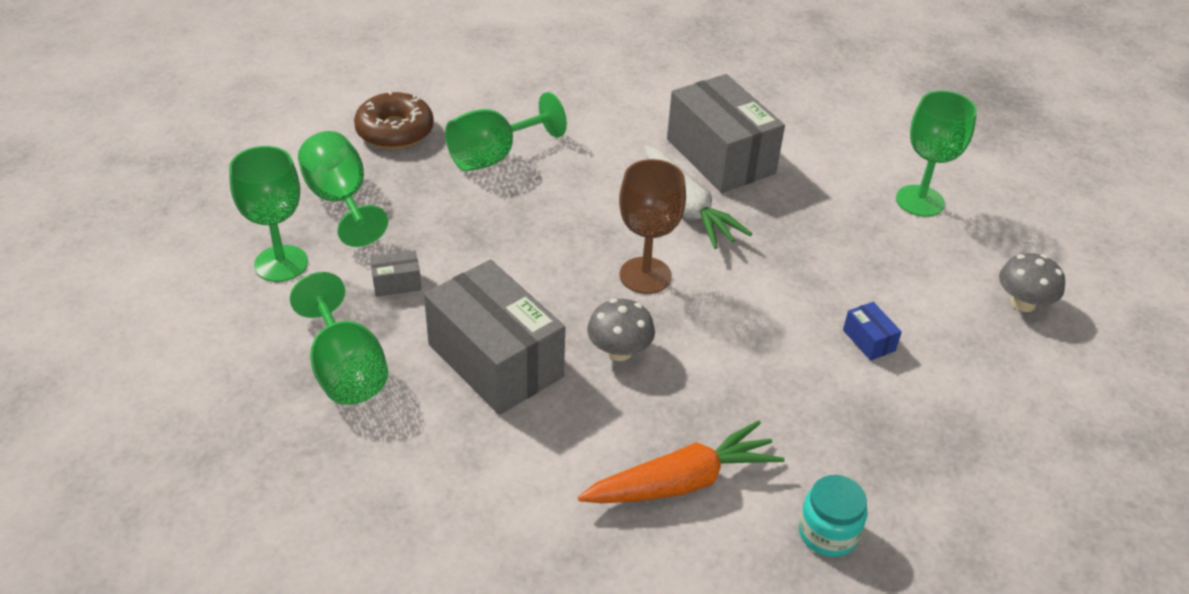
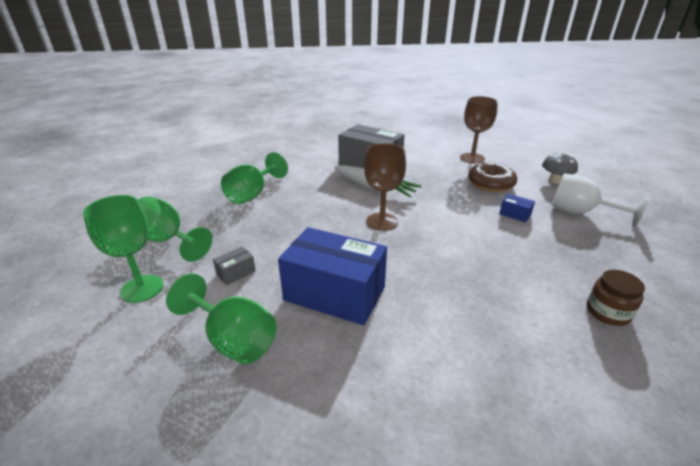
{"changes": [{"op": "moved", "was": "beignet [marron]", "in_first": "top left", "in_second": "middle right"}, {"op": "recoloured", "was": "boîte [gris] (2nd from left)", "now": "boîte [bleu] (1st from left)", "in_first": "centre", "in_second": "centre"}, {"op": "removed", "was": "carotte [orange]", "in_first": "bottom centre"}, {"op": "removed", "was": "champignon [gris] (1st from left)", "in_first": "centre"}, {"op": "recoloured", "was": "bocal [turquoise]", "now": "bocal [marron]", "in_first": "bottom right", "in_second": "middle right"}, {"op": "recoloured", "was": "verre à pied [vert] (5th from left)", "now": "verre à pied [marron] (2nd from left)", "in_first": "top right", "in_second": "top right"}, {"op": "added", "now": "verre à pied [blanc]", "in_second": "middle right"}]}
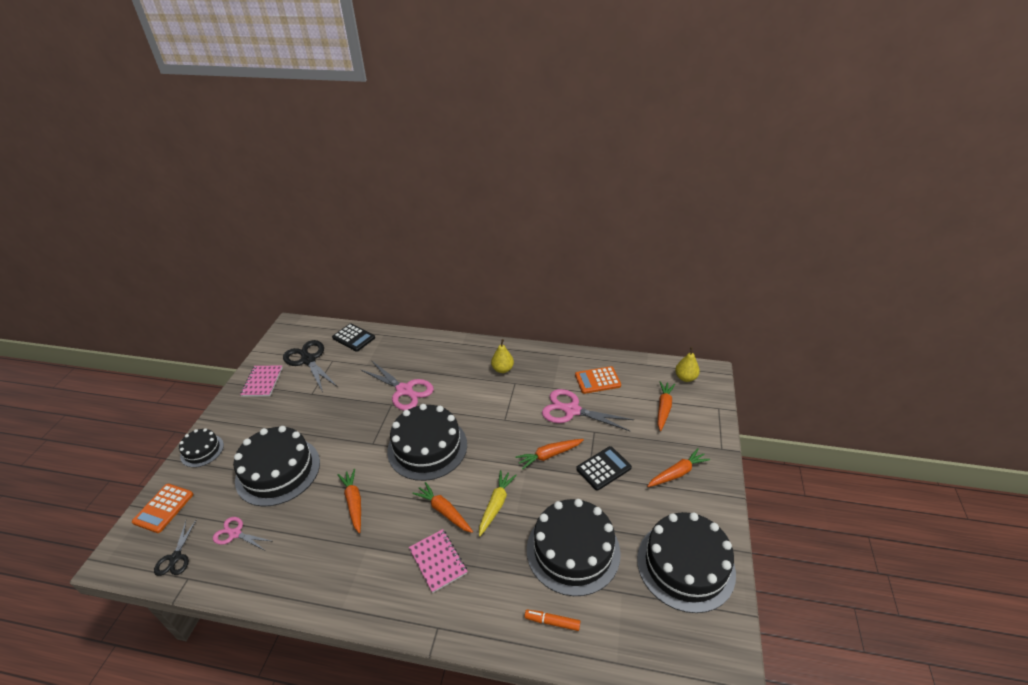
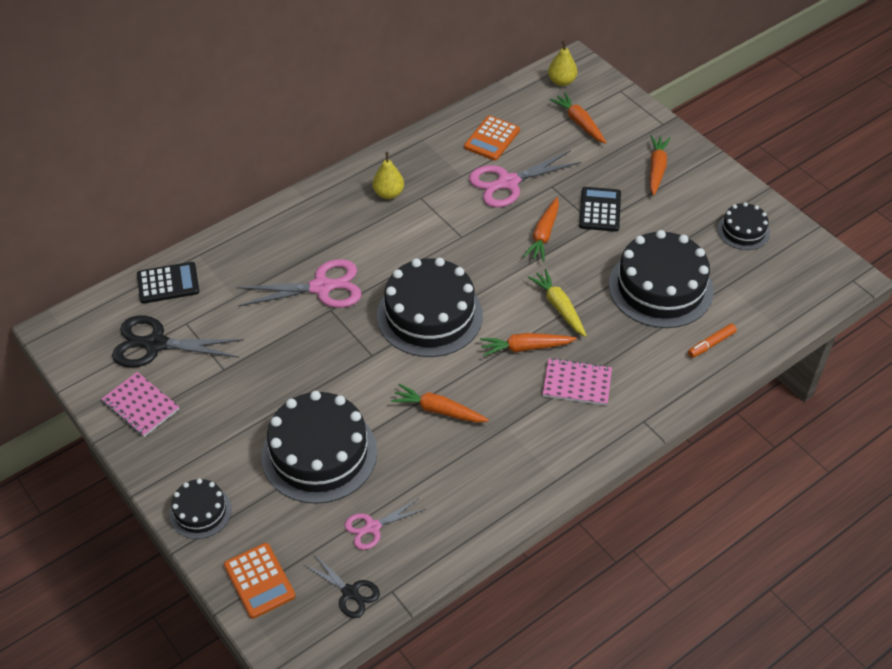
{"changes": [{"op": "resized", "was": "gâteau [noir] (5th from left)", "in_first": "bottom right", "in_second": "middle right", "ratio": 0.52}]}
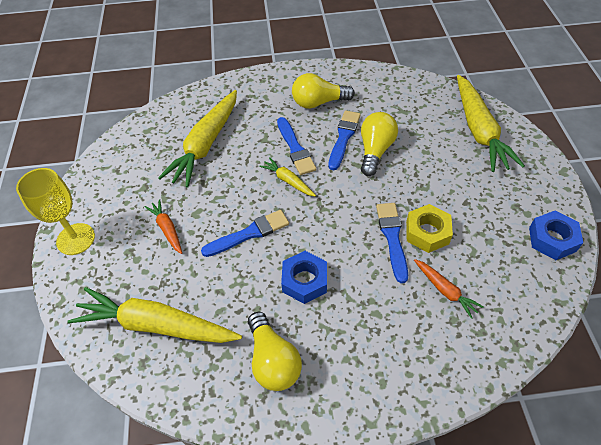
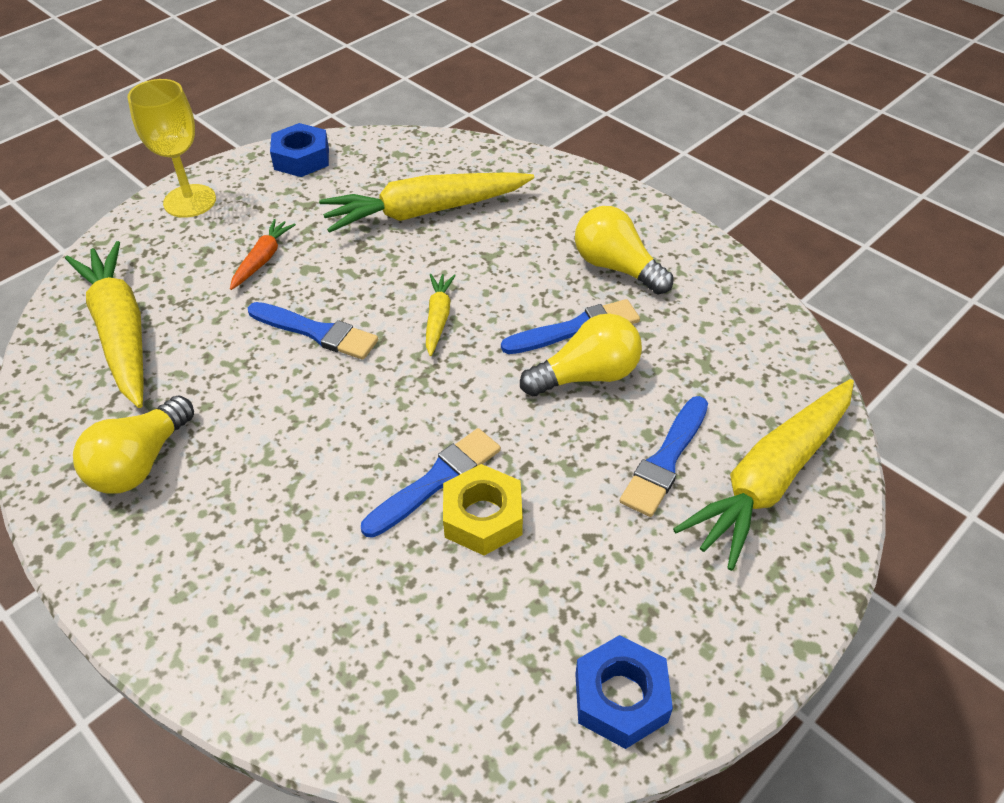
{"changes": [{"op": "moved", "was": "pinceau [bleu] (2nd from left in the first image)", "now": "pinceau [bleu] (4th from left)", "in_first": "top centre", "in_second": "centre"}, {"op": "moved", "was": "écrou [bleu] (1st from left)", "in_first": "centre", "in_second": "top left"}, {"op": "removed", "was": "carotte [orange] (2nd from left)", "in_first": "middle right"}]}
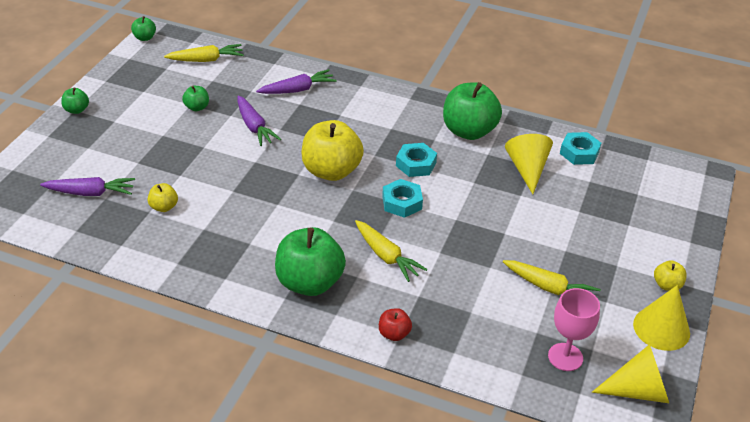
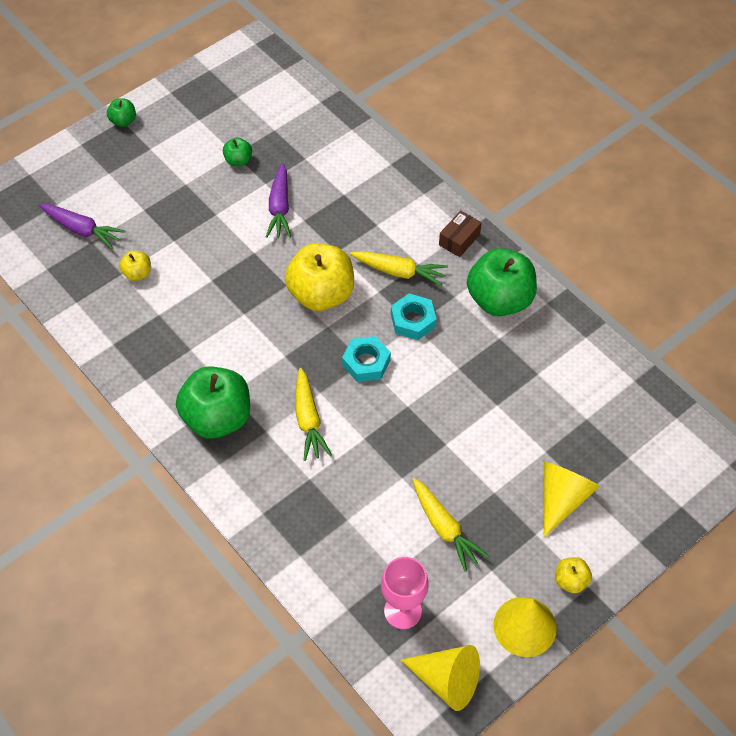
{"changes": [{"op": "removed", "was": "pomme [vert] (2nd from left)", "in_first": "top left"}, {"op": "moved", "was": "carotte [jaune] (1st from left in the first image)", "now": "carotte [jaune] (2nd from left)", "in_first": "top left", "in_second": "centre"}, {"op": "removed", "was": "carotte [violet] (3rd from left)", "in_first": "top centre"}, {"op": "removed", "was": "pomme [rouge]", "in_first": "bottom centre"}, {"op": "moved", "was": "cône [jaune] (1st from left in the first image)", "now": "cône [jaune] (3rd from left)", "in_first": "middle right", "in_second": "bottom right"}, {"op": "removed", "was": "écrou [turquoise] (3rd from left)", "in_first": "middle right"}, {"op": "added", "now": "boîte [marron]", "in_second": "top centre"}]}
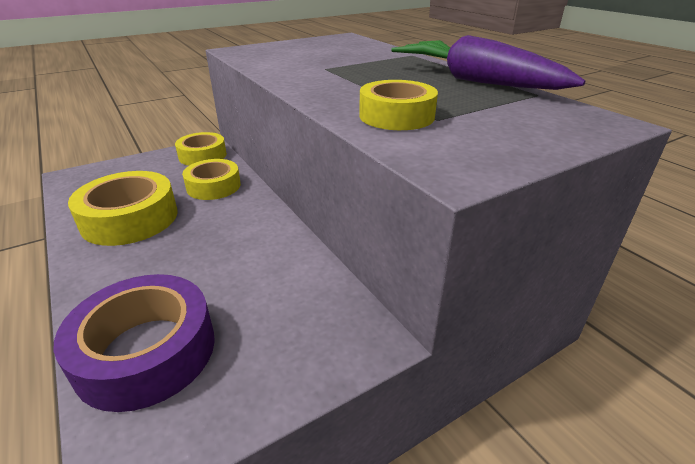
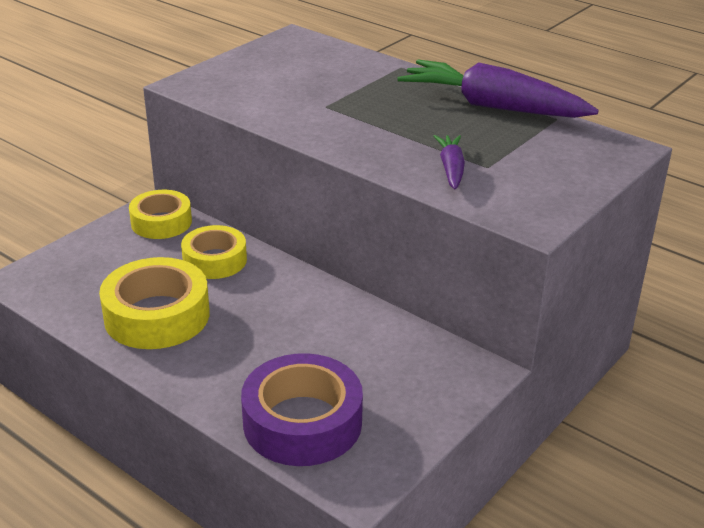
{"changes": [{"op": "replaced", "was": "ruban adhésif [jaune] (4th from left)", "now": "carotte [violet] (1st from left)", "in_first": "top centre", "in_second": "top centre"}]}
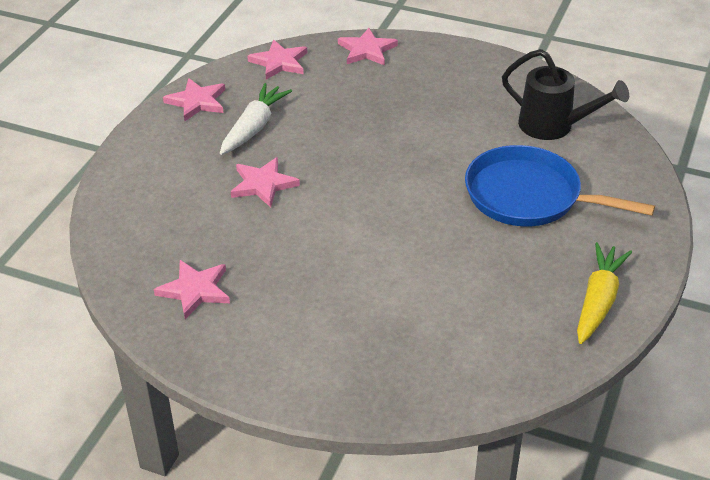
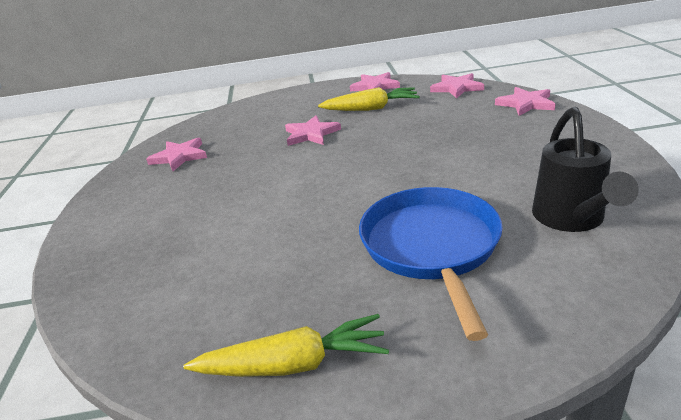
{"changes": [{"op": "recoloured", "was": "carotte [blanc]", "now": "carotte [jaune] (2nd from left)", "in_first": "top centre", "in_second": "top centre"}]}
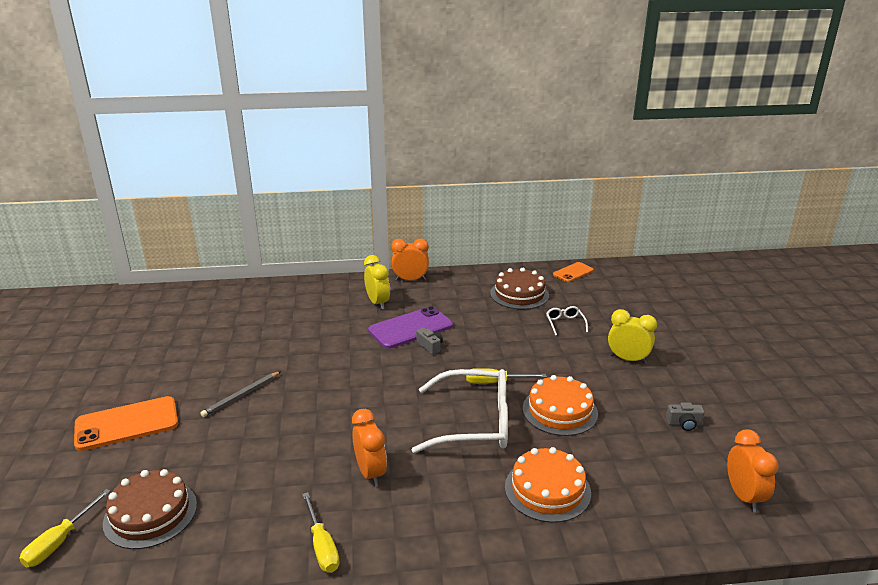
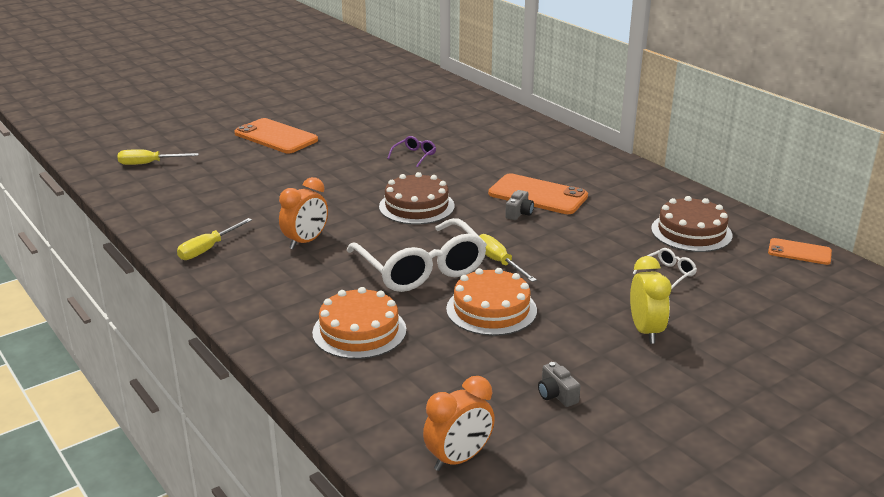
{"changes": [{"op": "moved", "was": "gâteau [marron] (1st from left)", "in_first": "bottom left", "in_second": "centre"}, {"op": "removed", "was": "crayon [gris]", "in_first": "bottom left"}, {"op": "removed", "was": "réveil [jaune] (1st from left)", "in_first": "centre"}, {"op": "recoloured", "was": "téléphone [violet]", "now": "téléphone [orange] (2nd from left)", "in_first": "centre", "in_second": "centre"}, {"op": "removed", "was": "réveil [orange] (2nd from left)", "in_first": "centre"}, {"op": "added", "now": "lunettes [violet]", "in_second": "top centre"}]}
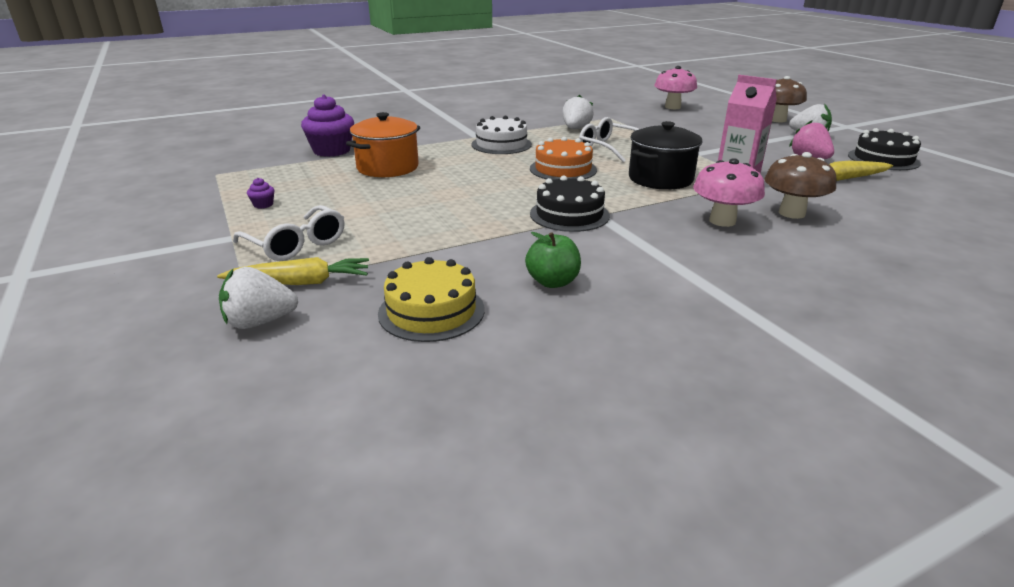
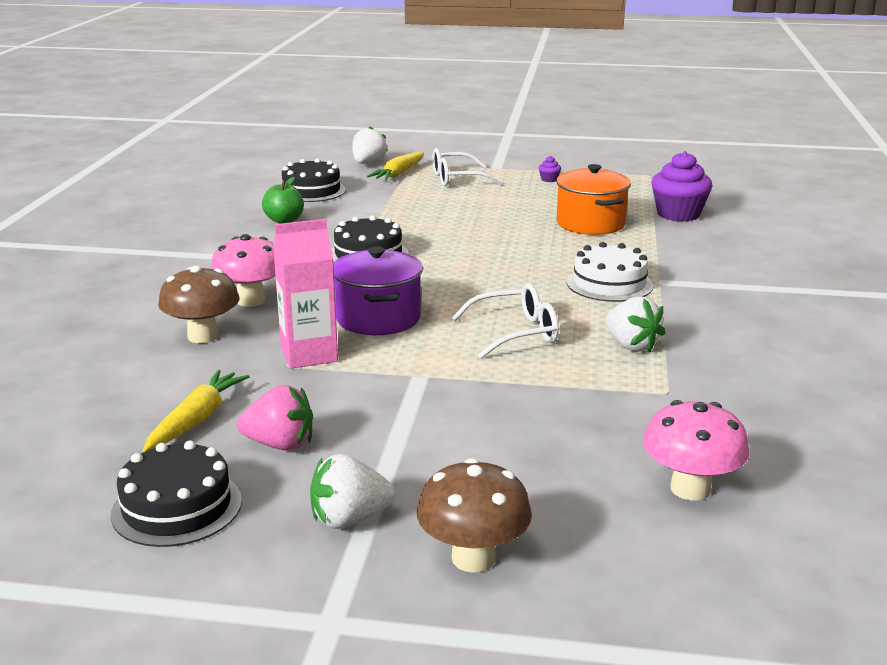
{"changes": [{"op": "recoloured", "was": "gâteau [jaune]", "now": "gâteau [noir] (2nd from left)", "in_first": "centre", "in_second": "top centre"}, {"op": "removed", "was": "gâteau [orange]", "in_first": "top centre"}, {"op": "recoloured", "was": "marmite [noir]", "now": "marmite [violet]", "in_first": "top centre", "in_second": "centre"}]}
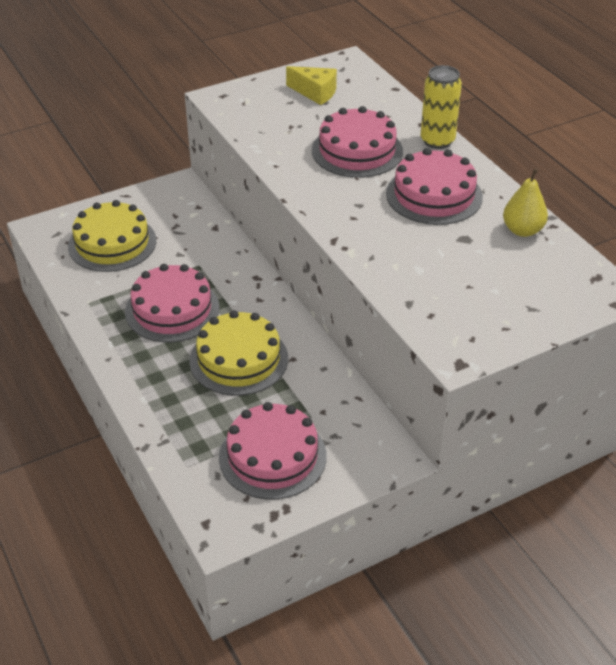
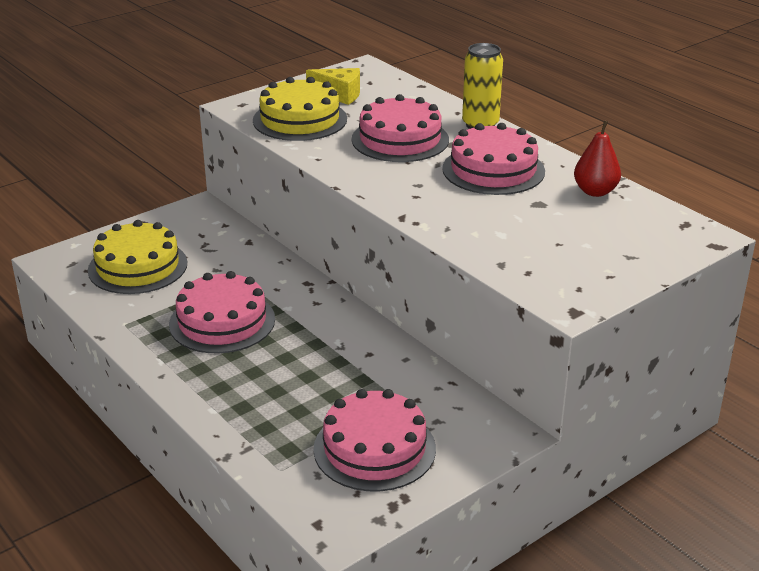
{"changes": [{"op": "moved", "was": "gâteau [jaune] (2nd from left)", "in_first": "centre", "in_second": "top centre"}, {"op": "recoloured", "was": "poire [jaune]", "now": "poire [rouge]", "in_first": "top right", "in_second": "top right"}]}
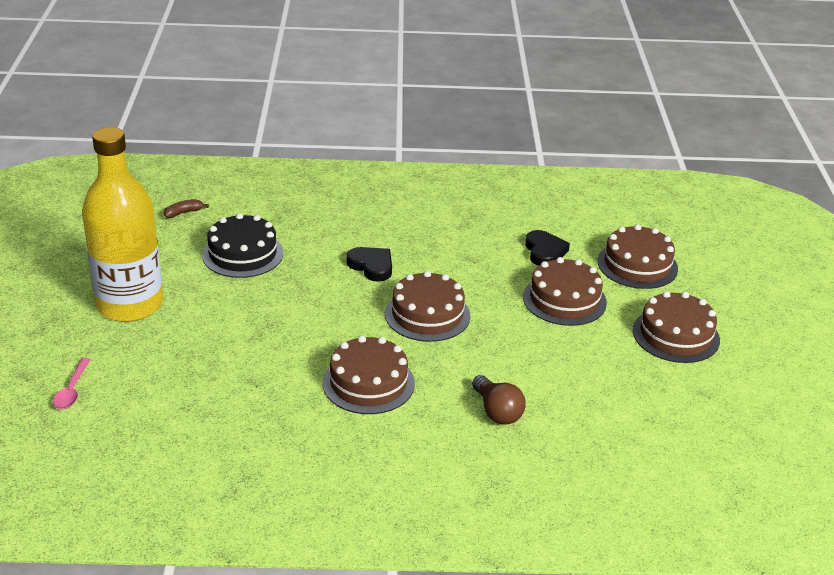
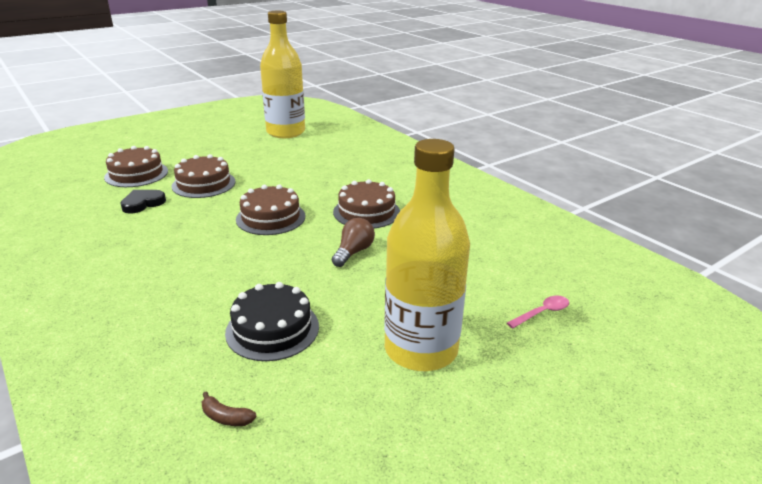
{"changes": [{"op": "removed", "was": "cœur [noir] (1st from left)", "in_first": "centre"}, {"op": "moved", "was": "ampoule [marron]", "in_first": "bottom centre", "in_second": "centre"}, {"op": "removed", "was": "gâteau [marron] (5th from left)", "in_first": "middle right"}, {"op": "added", "now": "bouteille [jaune] (1st from left)", "in_second": "top centre"}]}
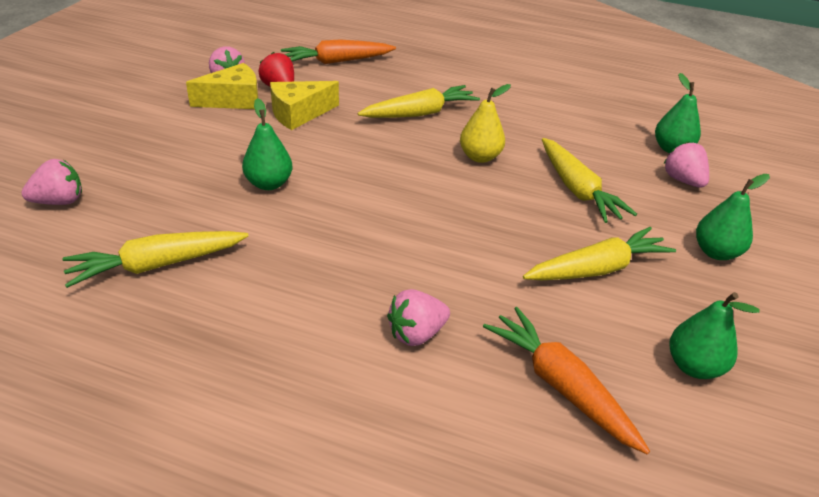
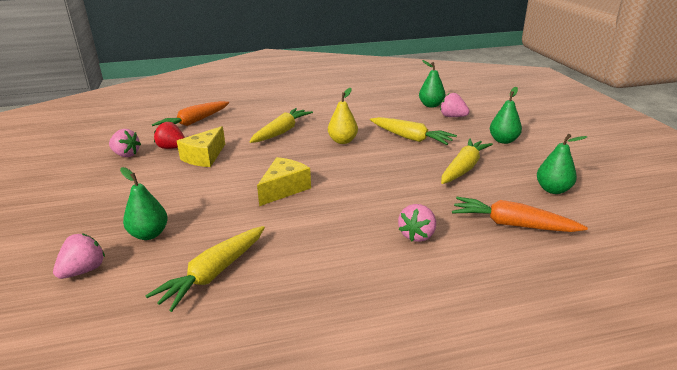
{"changes": [{"op": "moved", "was": "fromage [jaune] (1st from left in the first image)", "now": "fromage [jaune] (2nd from left)", "in_first": "top left", "in_second": "centre"}, {"op": "moved", "was": "poire [vert] (1st from left)", "in_first": "top left", "in_second": "middle left"}]}
